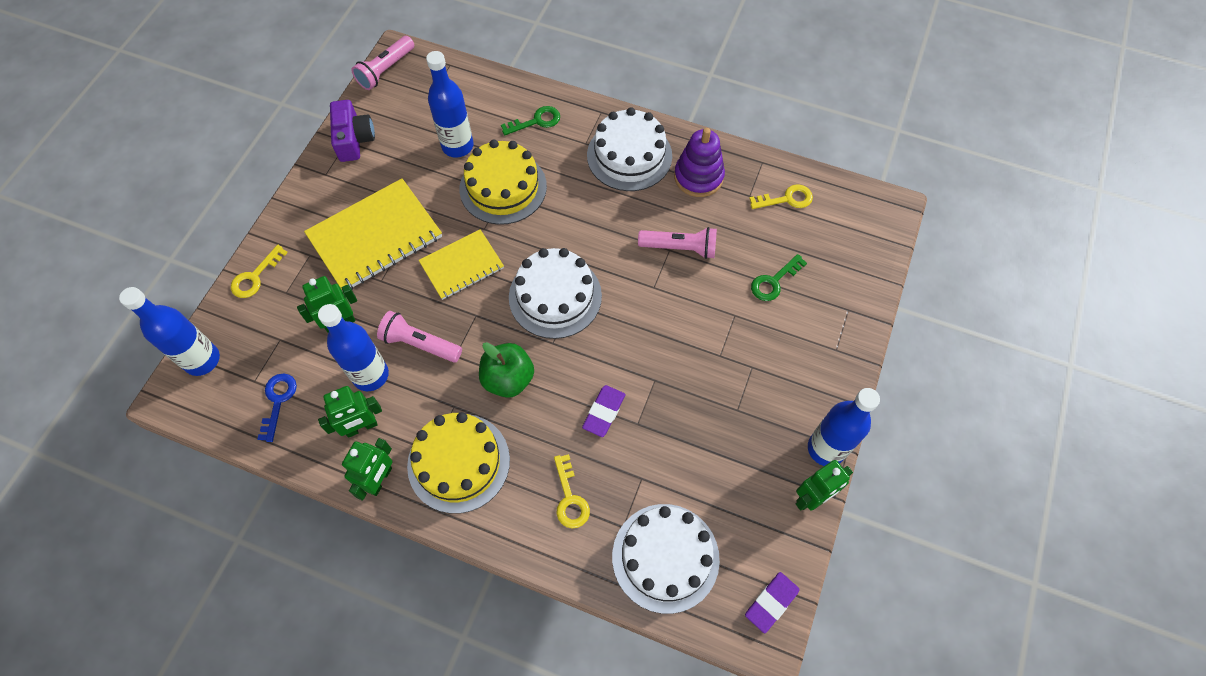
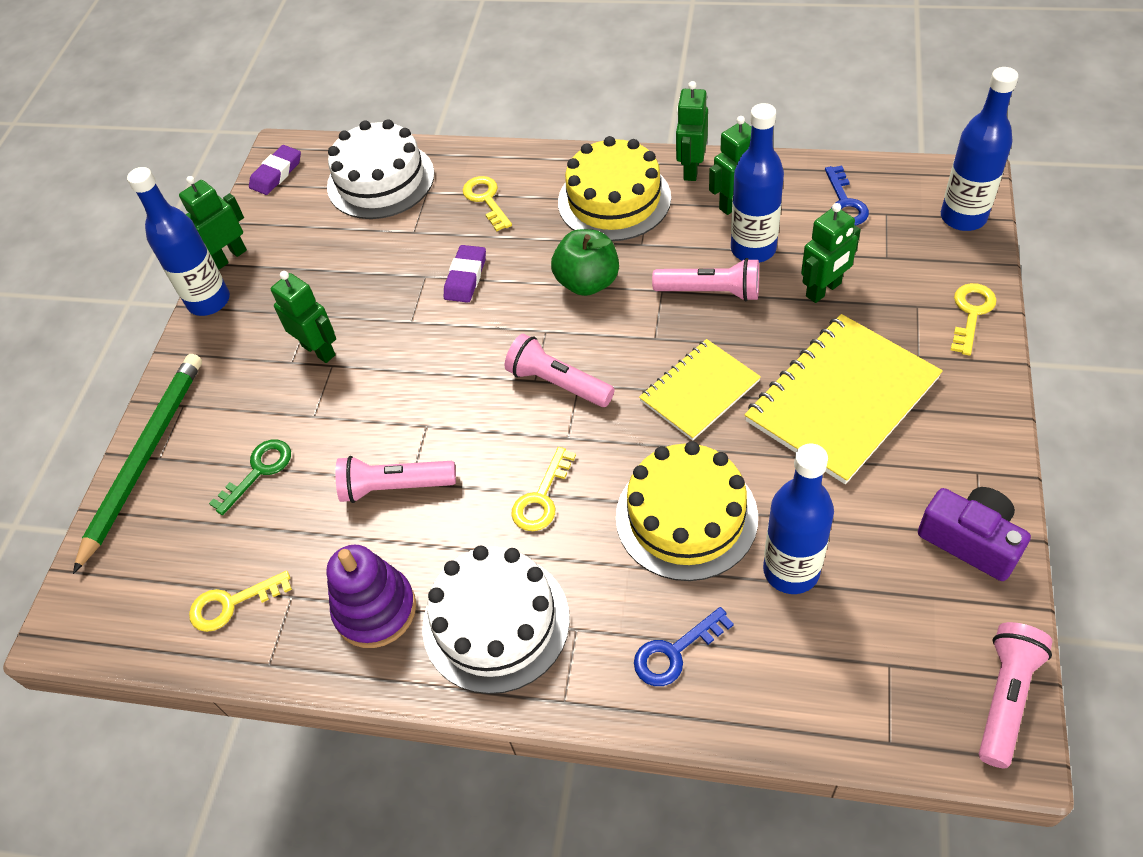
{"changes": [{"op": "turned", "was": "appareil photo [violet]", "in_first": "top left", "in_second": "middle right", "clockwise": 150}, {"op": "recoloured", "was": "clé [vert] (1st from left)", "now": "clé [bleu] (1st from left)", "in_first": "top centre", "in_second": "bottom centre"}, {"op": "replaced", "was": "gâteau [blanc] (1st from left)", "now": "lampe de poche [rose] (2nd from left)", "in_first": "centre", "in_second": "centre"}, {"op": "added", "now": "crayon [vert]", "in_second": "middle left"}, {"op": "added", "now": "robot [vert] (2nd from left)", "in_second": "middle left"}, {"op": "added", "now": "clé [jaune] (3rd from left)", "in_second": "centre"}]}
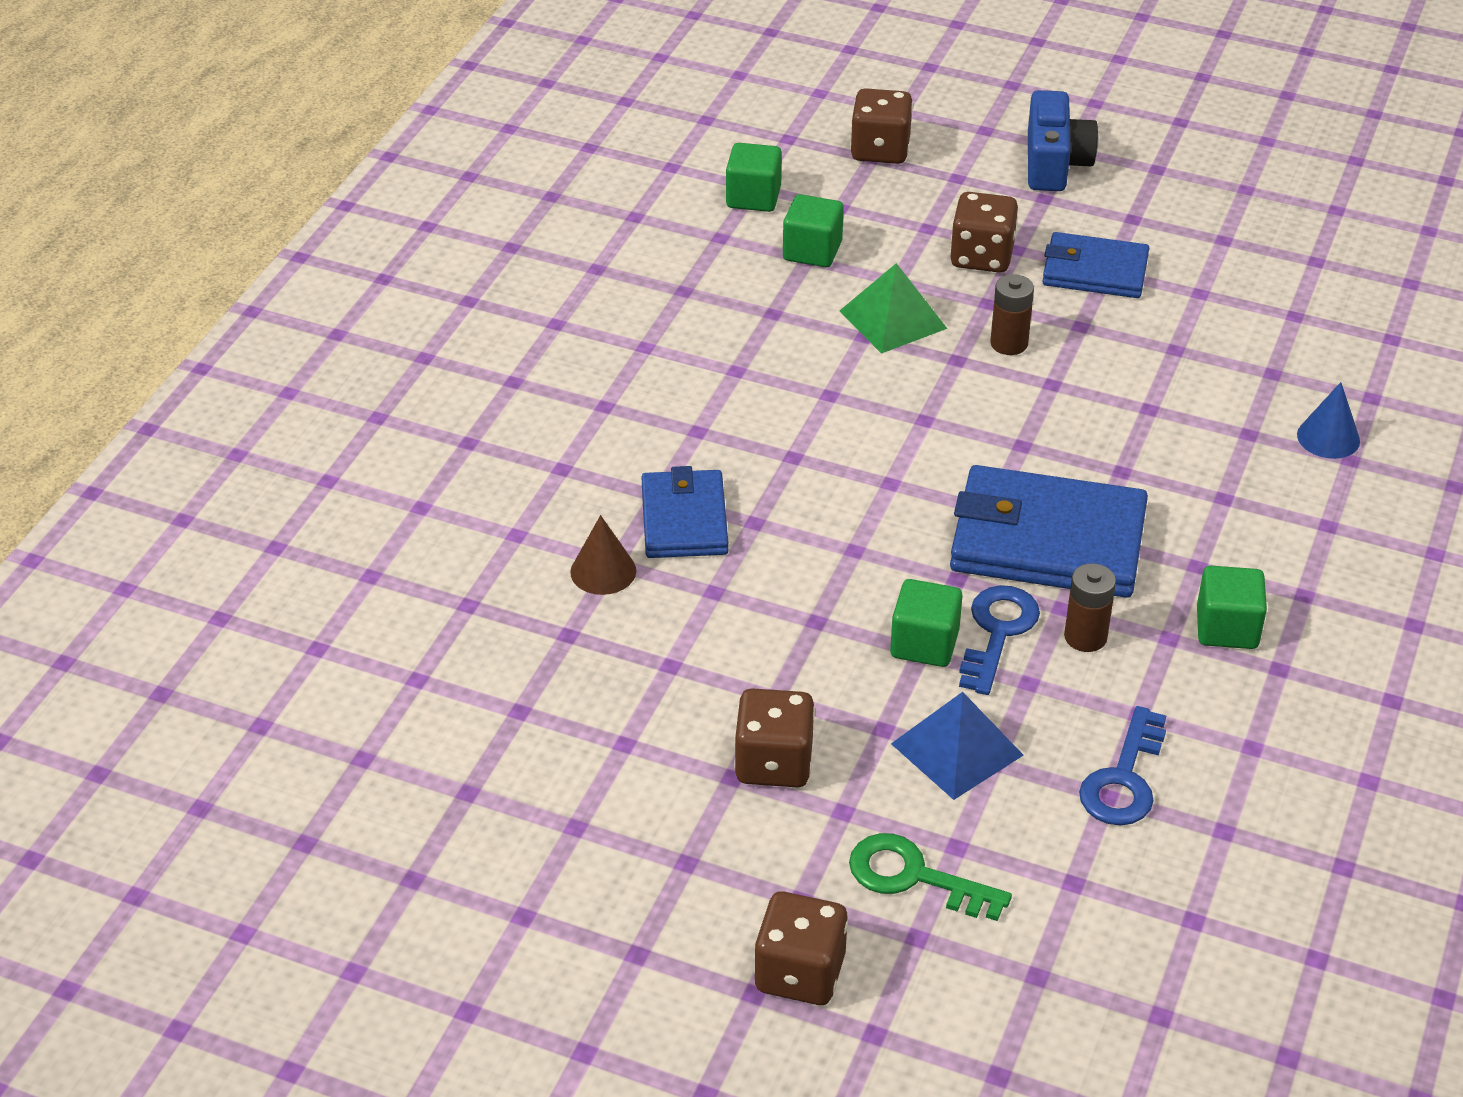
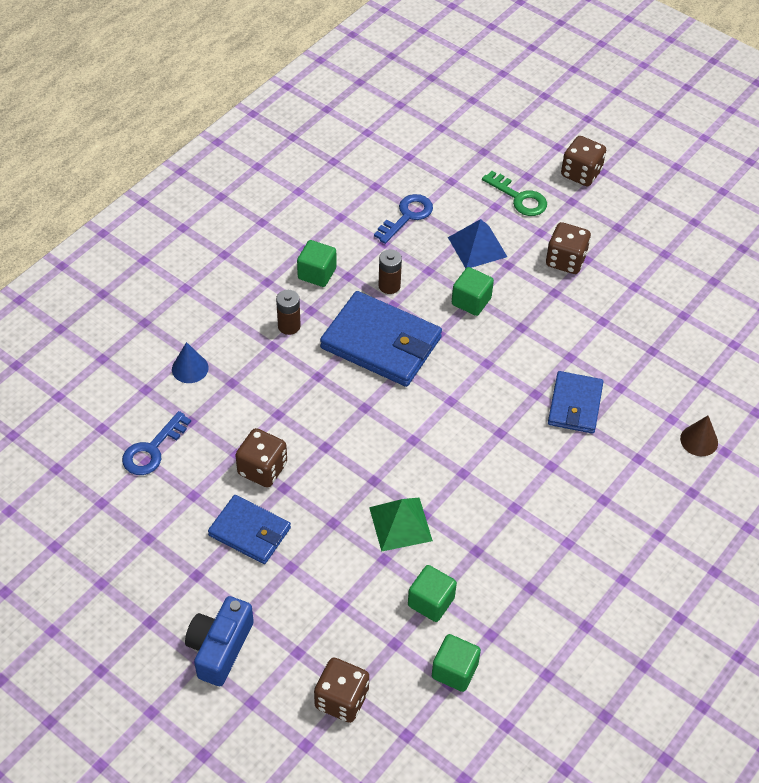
{"changes": [{"op": "moved", "was": "cône [marron]", "in_first": "centre", "in_second": "middle right"}, {"op": "moved", "was": "dé [marron] (4th from left in the first image)", "now": "dé [marron] (1st from left)", "in_first": "top right", "in_second": "centre"}, {"op": "moved", "was": "clé [bleu] (1st from left)", "in_first": "middle right", "in_second": "middle left"}, {"op": "moved", "was": "pile [marron] (1st from left)", "in_first": "top right", "in_second": "centre"}]}
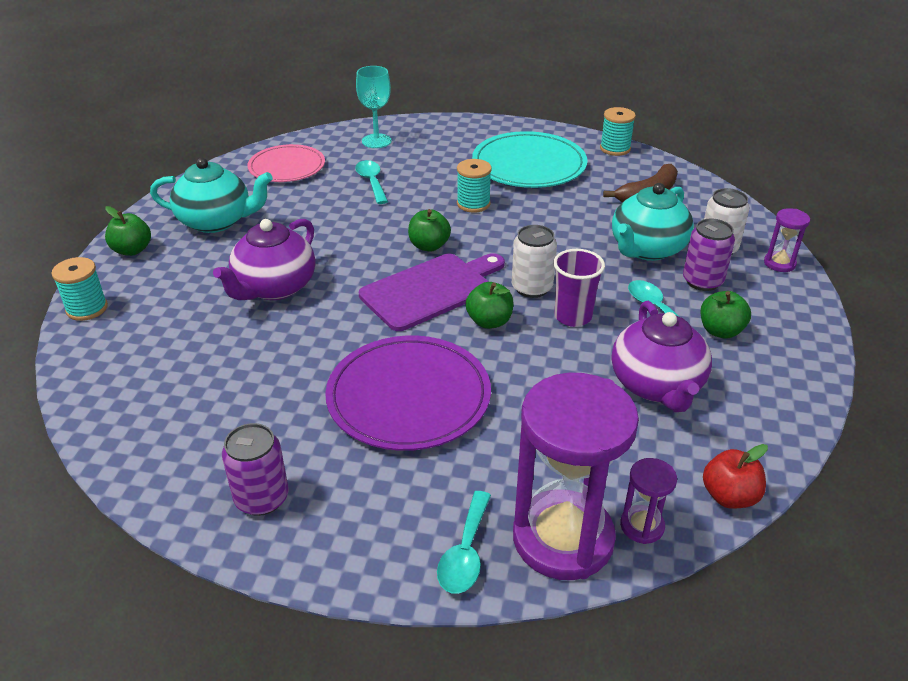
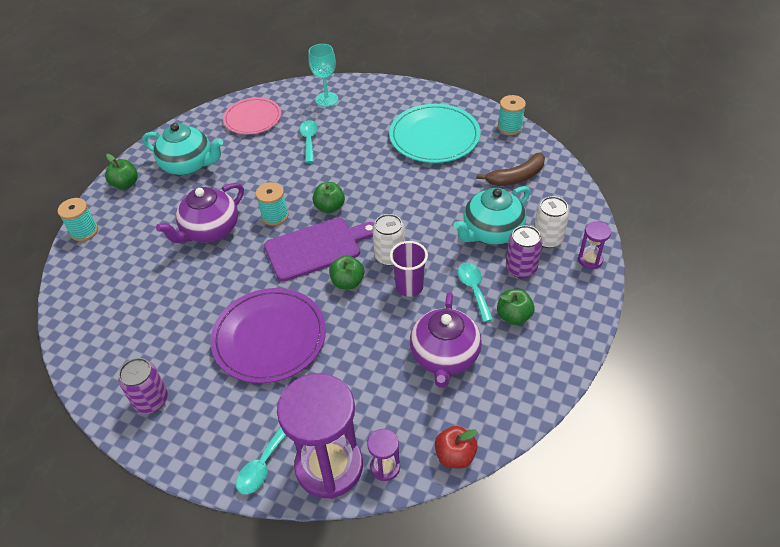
{"changes": [{"op": "moved", "was": "bobine [turquoise] (2nd from left)", "in_first": "top centre", "in_second": "centre"}]}
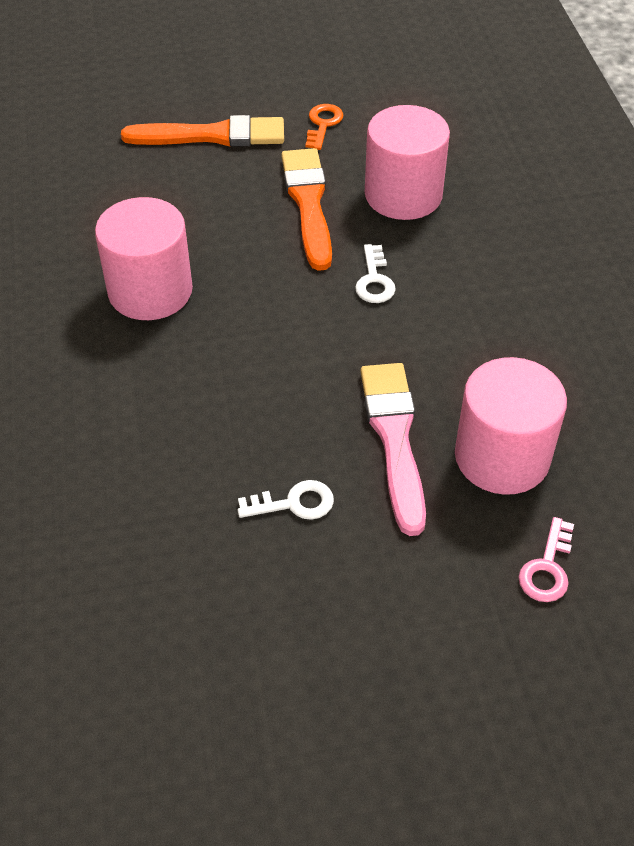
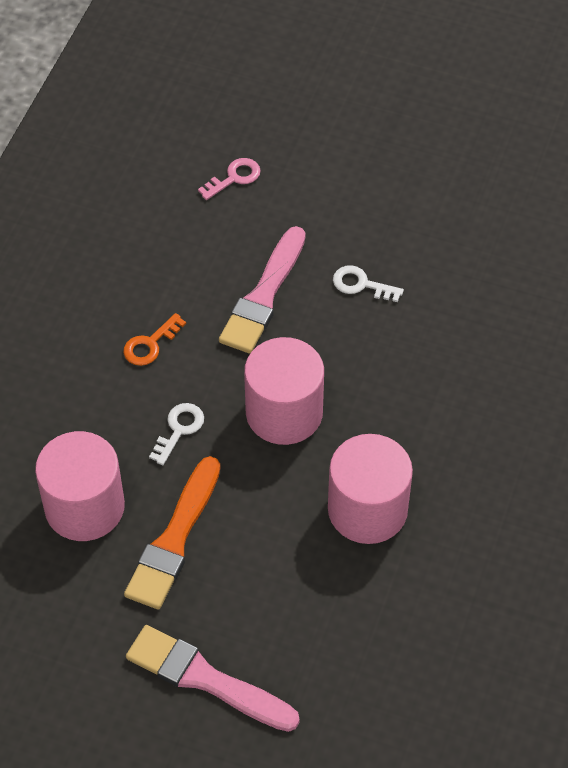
{"changes": [{"op": "recoloured", "was": "pinceau [orange] (1st from left)", "now": "pinceau [rose] (1st from left)", "in_first": "top left", "in_second": "bottom centre"}, {"op": "moved", "was": "clé [orange]", "in_first": "top centre", "in_second": "middle left"}, {"op": "moved", "was": "cylindre [rose] (3rd from left in the first image)", "now": "cylindre [rose] (2nd from left)", "in_first": "middle right", "in_second": "centre"}]}
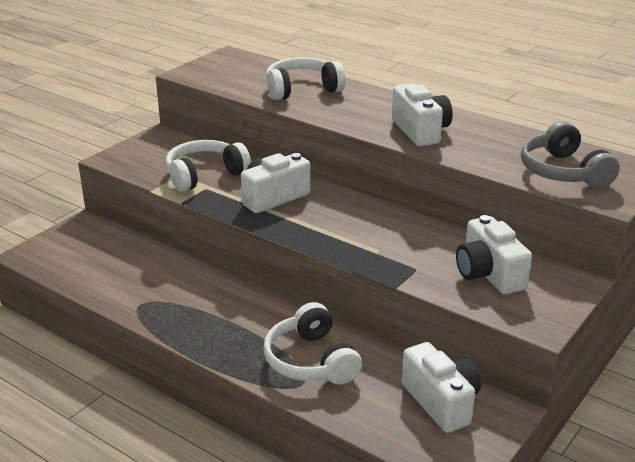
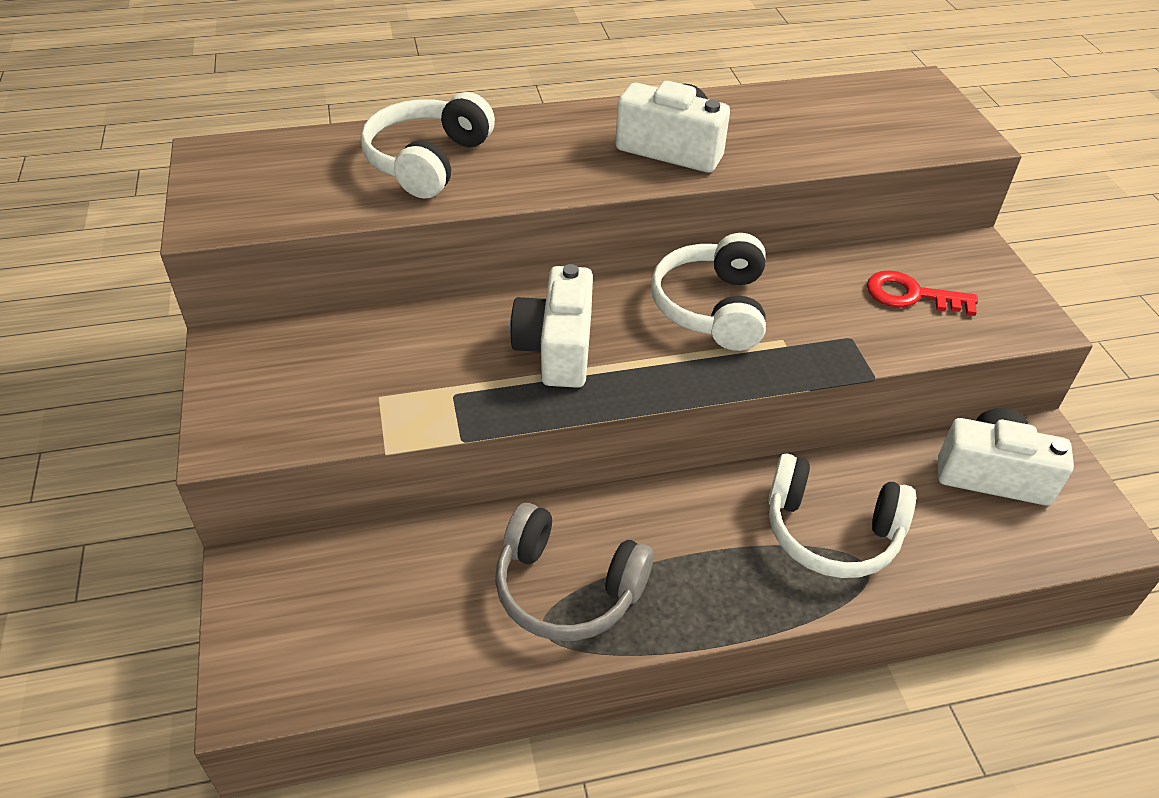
{"changes": [{"op": "moved", "was": "casque audio [blanc] (1st from left in the first image)", "now": "casque audio [blanc] (2nd from left)", "in_first": "middle left", "in_second": "centre"}, {"op": "replaced", "was": "appareil photo [blanc] (4th from left)", "now": "clé [rouge]", "in_first": "middle right", "in_second": "middle right"}, {"op": "moved", "was": "casque audio [gris]", "in_first": "middle right", "in_second": "bottom centre"}]}
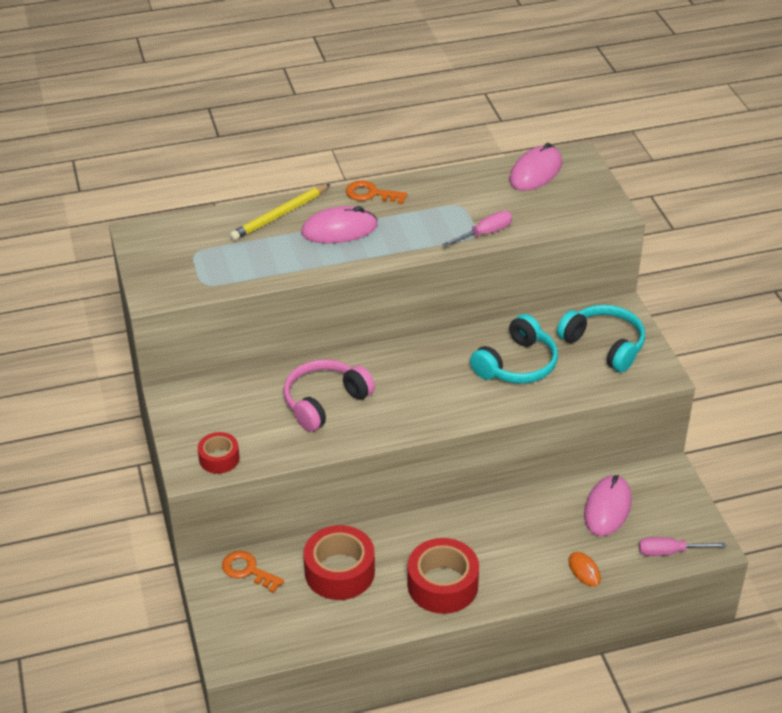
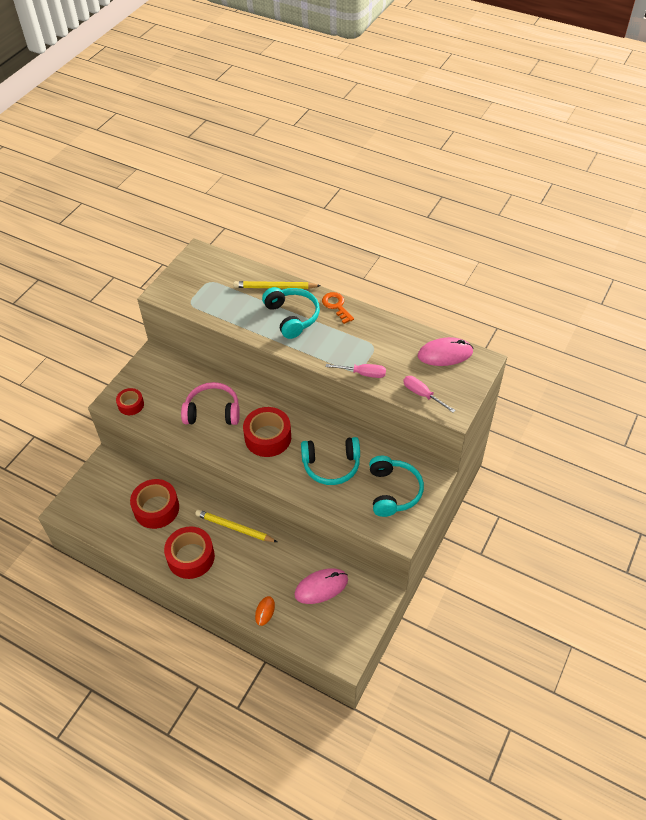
{"changes": [{"op": "removed", "was": "clé [orange] (1st from left)", "in_first": "bottom left"}, {"op": "replaced", "was": "souris [rose] (1st from left)", "now": "casque audio [turquoise] (1st from left)", "in_first": "top centre", "in_second": "centre"}, {"op": "moved", "was": "tournevis [rose] (2nd from left)", "in_first": "bottom right", "in_second": "centre"}, {"op": "added", "now": "crayon [jaune] (1st from left)", "in_second": "centre"}, {"op": "added", "now": "ruban adhésif [rouge] (4th from left)", "in_second": "centre"}]}
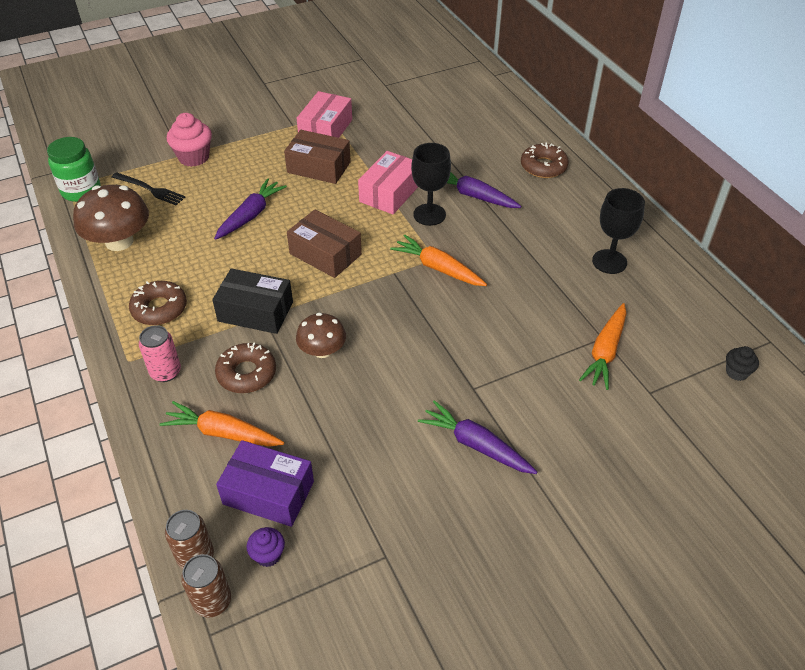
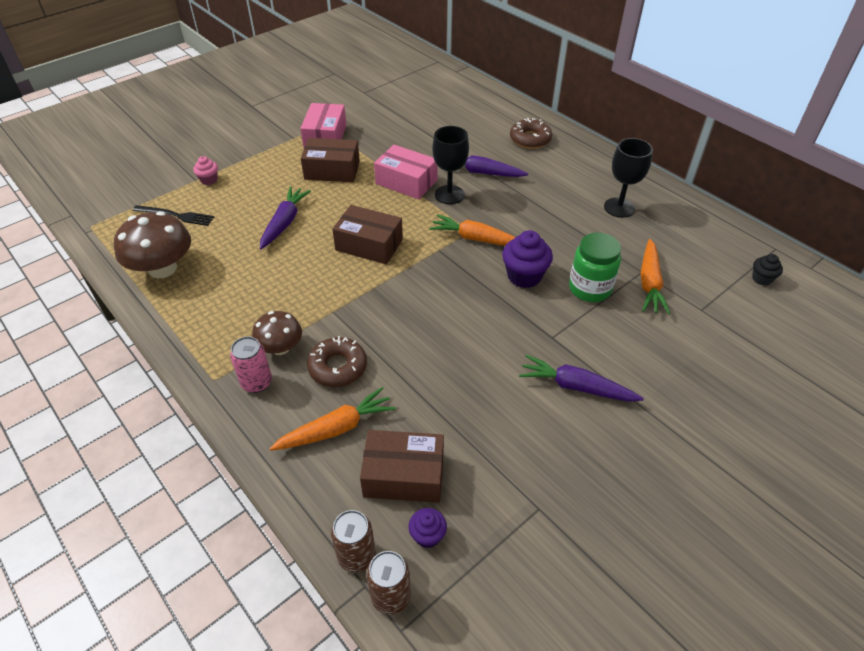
{"changes": [{"op": "moved", "was": "bocal [vert]", "in_first": "top left", "in_second": "middle right"}, {"op": "removed", "was": "beignet [marron] (1st from left)", "in_first": "middle left"}, {"op": "turned", "was": "carotte [orange] (1st from left)", "in_first": "middle left", "in_second": "centre", "clockwise": 150}, {"op": "resized", "was": "muffin [rose]", "in_first": "top left", "in_second": "top left", "ratio": 0.56}, {"op": "removed", "was": "boîte [noir]", "in_first": "middle left"}, {"op": "recoloured", "was": "boîte [violet]", "now": "boîte [marron] (3rd from left)", "in_first": "bottom left", "in_second": "bottom centre"}, {"op": "moved", "was": "champignon [marron] (2nd from left)", "in_first": "centre", "in_second": "middle left"}, {"op": "turned", "was": "boîte [rose] (2nd from left)", "in_first": "top centre", "in_second": "top centre", "clockwise": -75}, {"op": "added", "now": "muffin [violet] (2nd from left)", "in_second": "centre"}]}
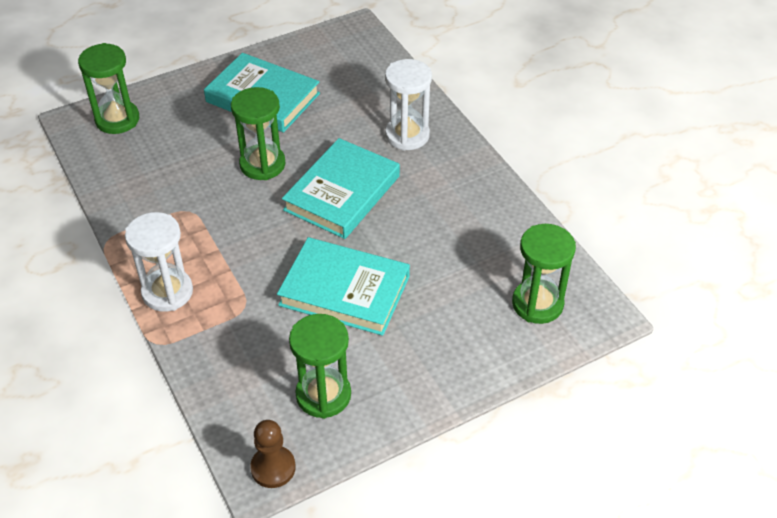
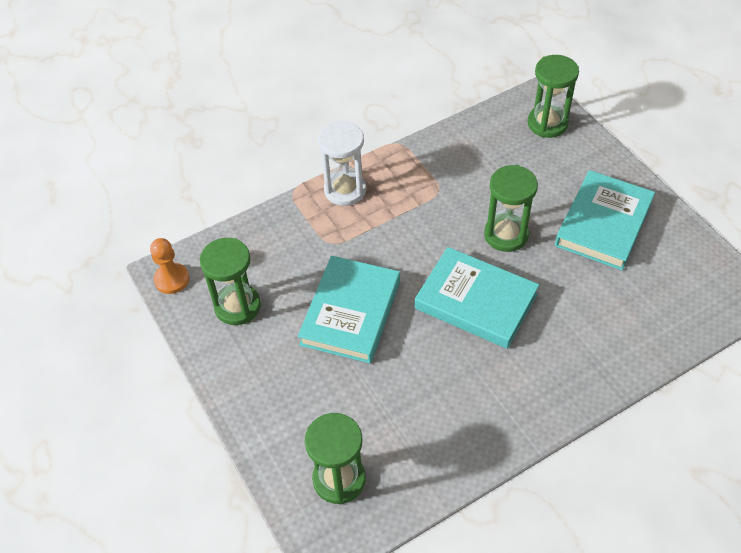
{"changes": [{"op": "recoloured", "was": "pion [marron]", "now": "pion [orange]", "in_first": "bottom centre", "in_second": "middle left"}, {"op": "removed", "was": "sablier [blanc] (2nd from left)", "in_first": "top centre"}]}
